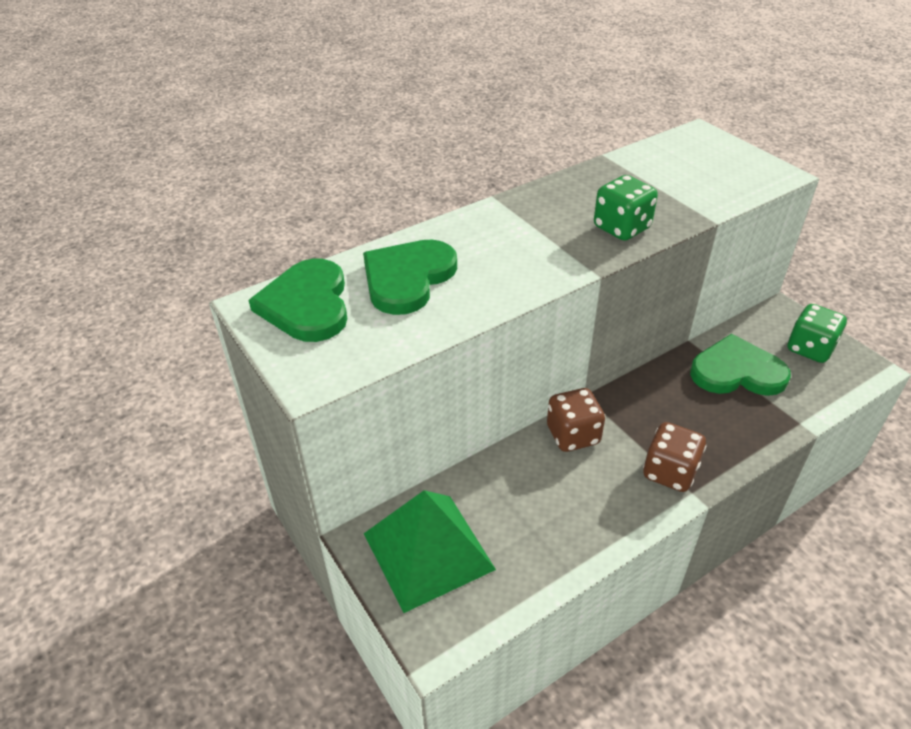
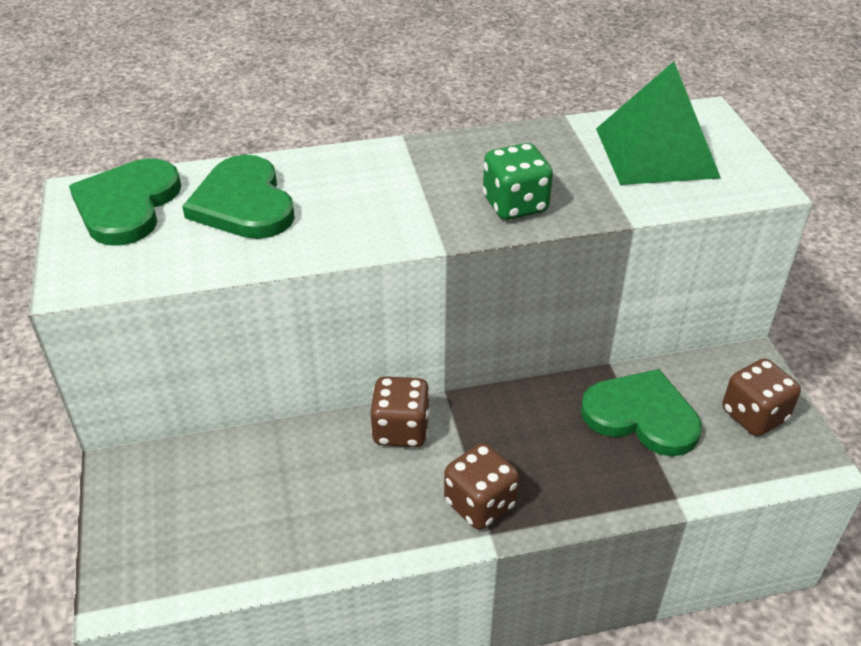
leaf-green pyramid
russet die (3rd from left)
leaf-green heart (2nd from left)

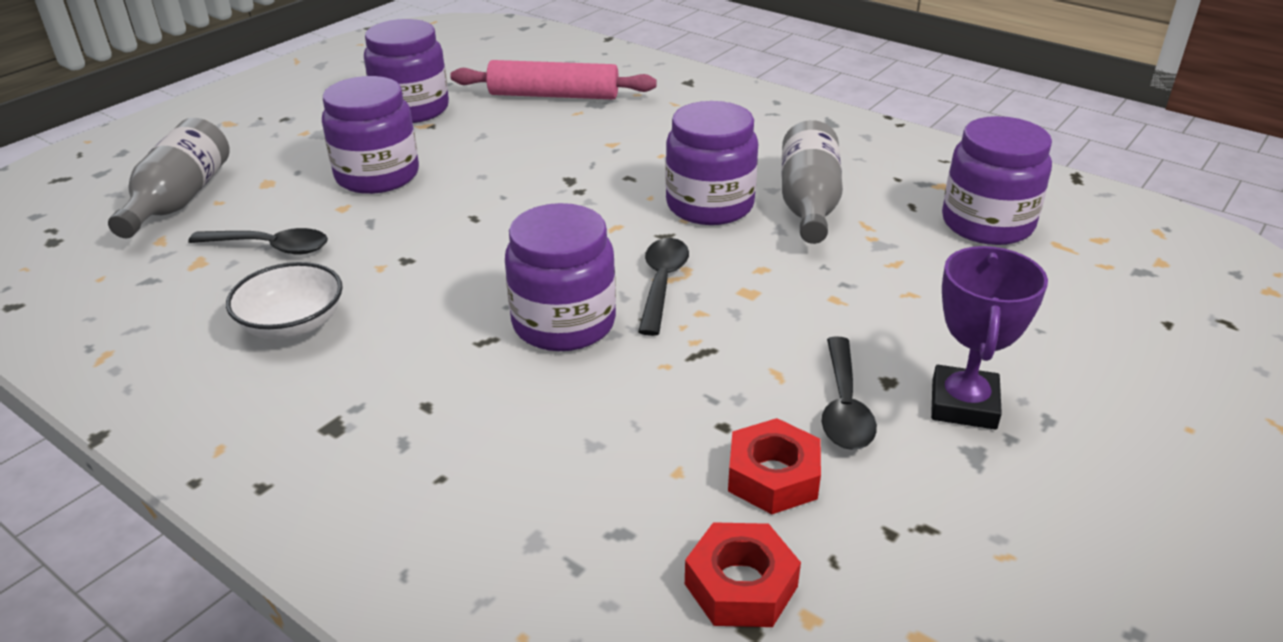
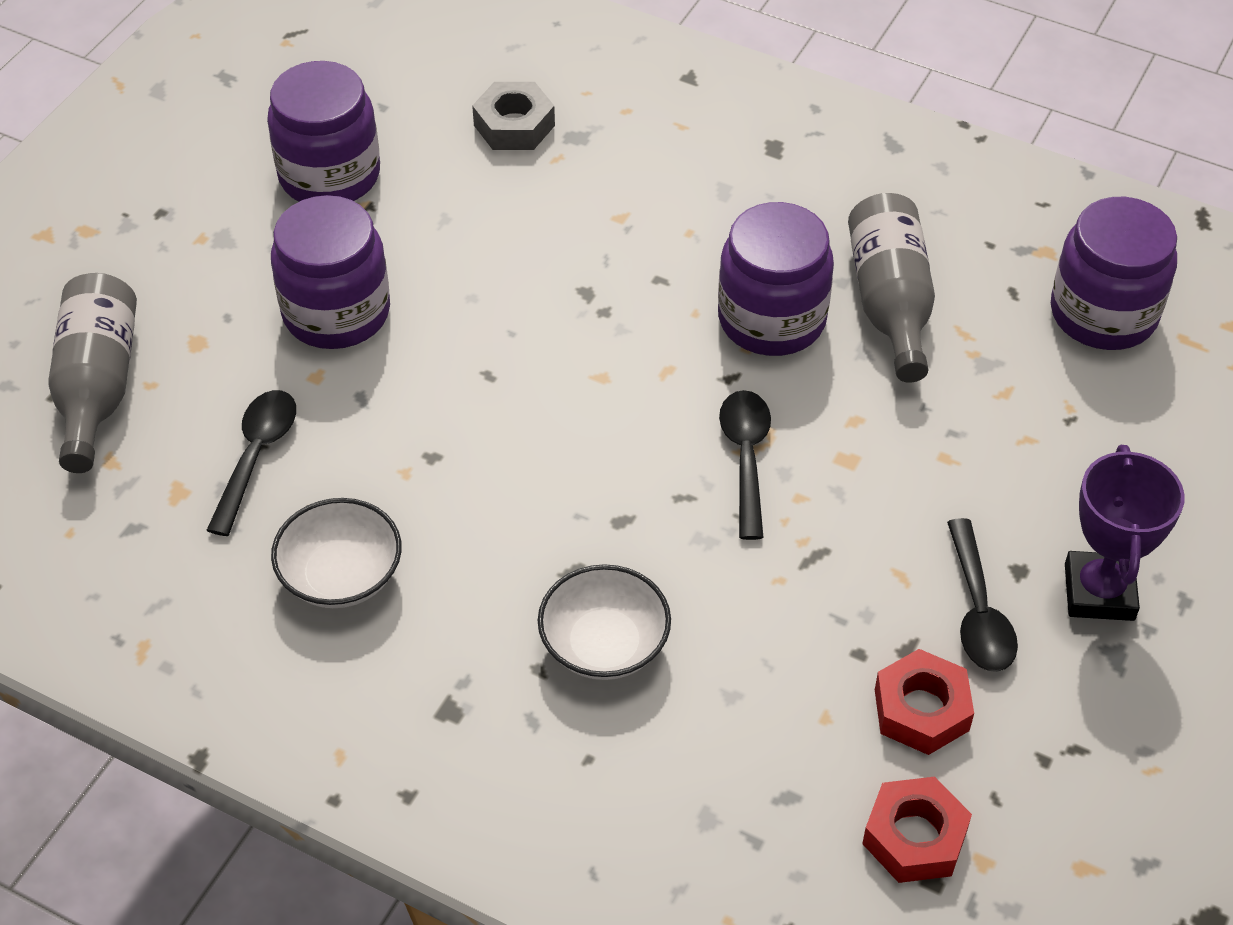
violet jam jar (3rd from left in the first image)
white bowl (2nd from left)
ash-grey nut
black spoon (1st from left)

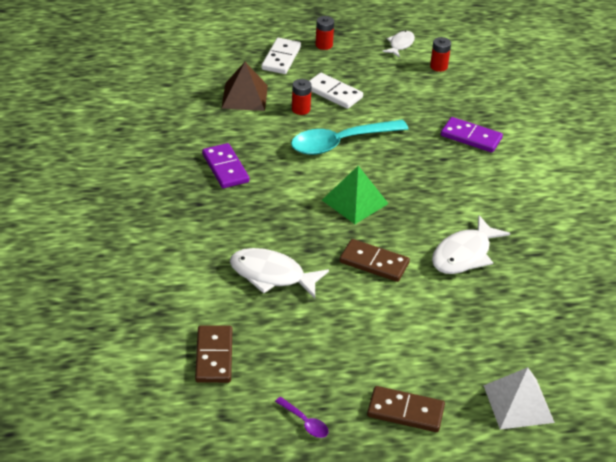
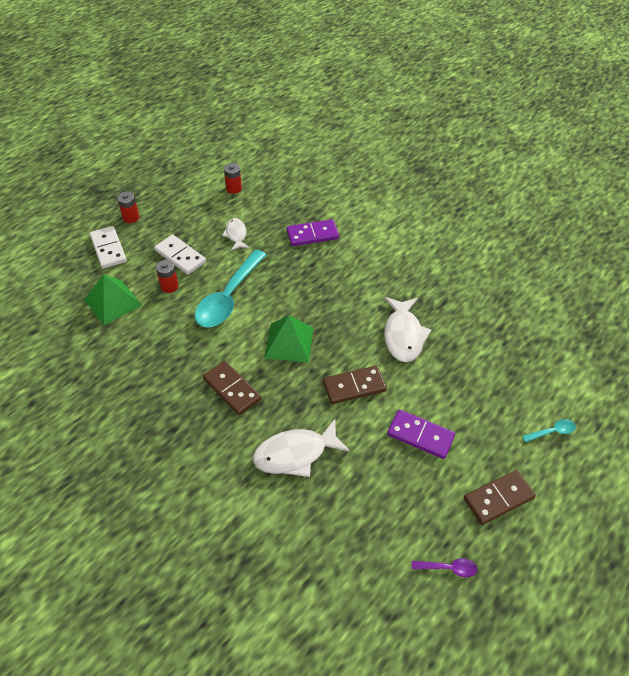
russet domino (1st from left)
violet domino (2nd from left)
white fish (1st from left)
turquoise spoon (2nd from left)
leaf-green pyramid (1st from left)
white domino (2nd from left)

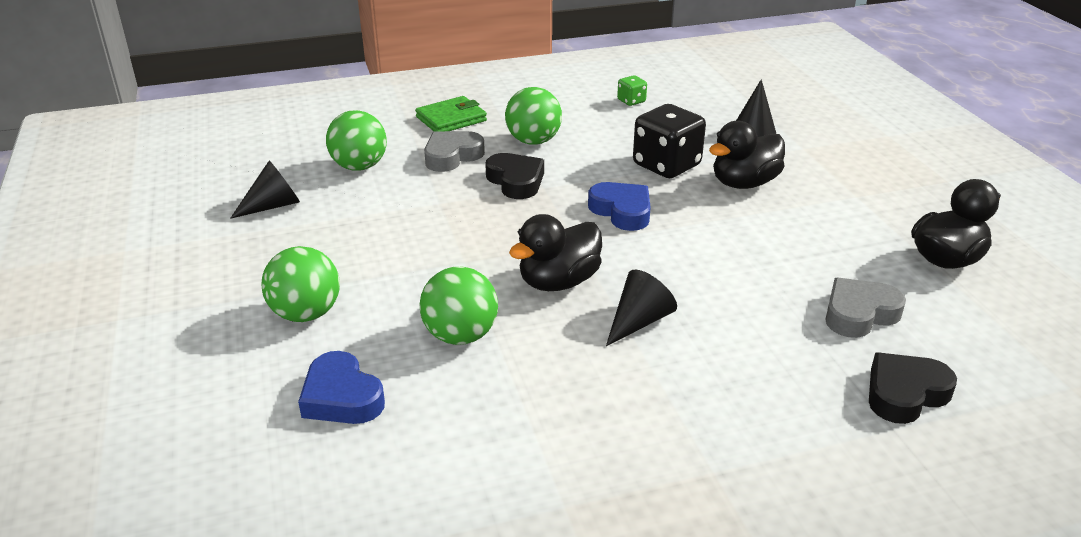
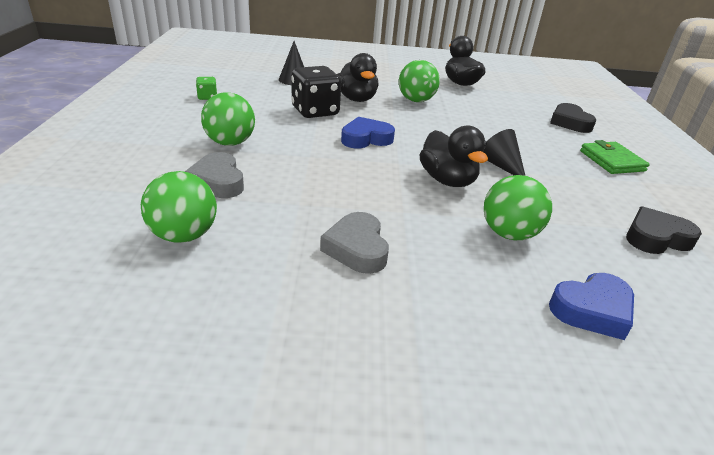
black cone shape (1st from left in the first image)
leaf-green ball (3rd from left)
leaf-green wallet
black heart (2nd from left)
ash-grey heart (2nd from left)

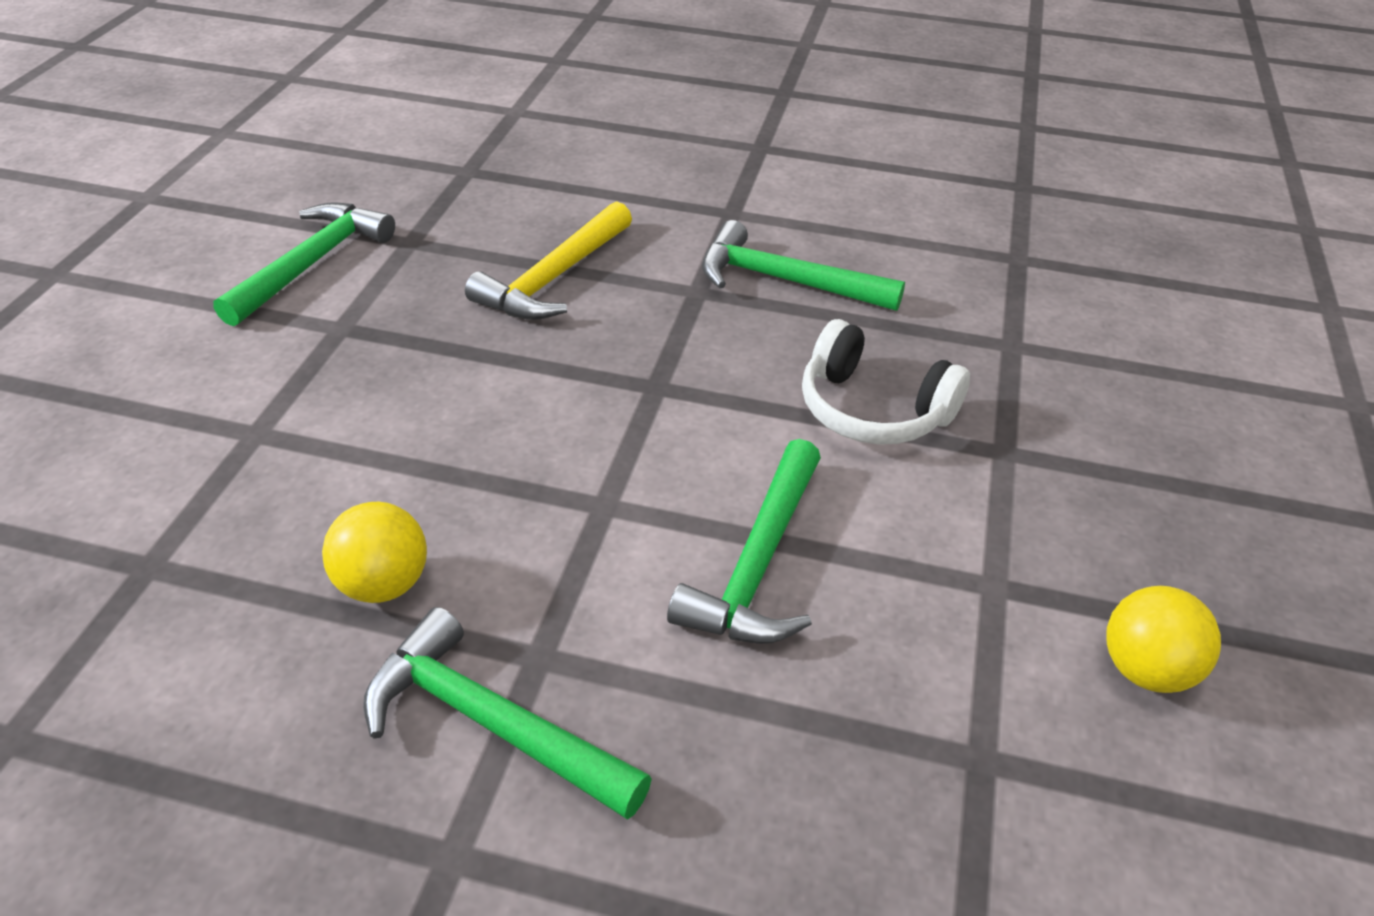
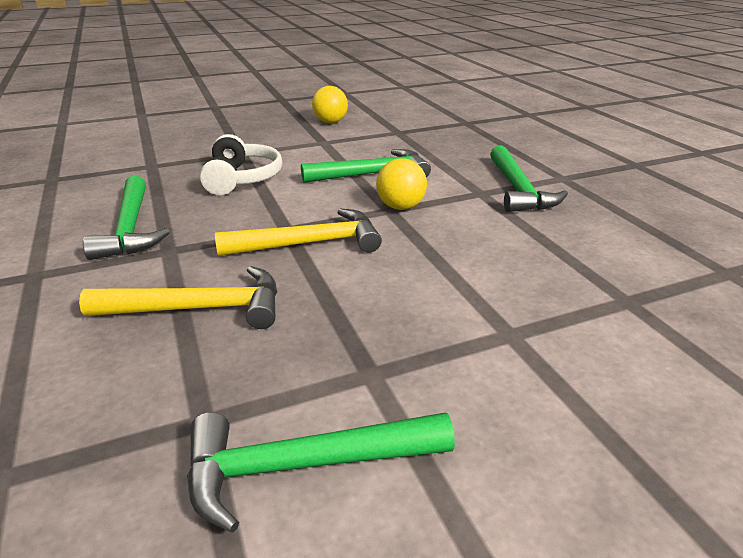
yellow hammer (2nd from left)
yellow ball (2nd from left)

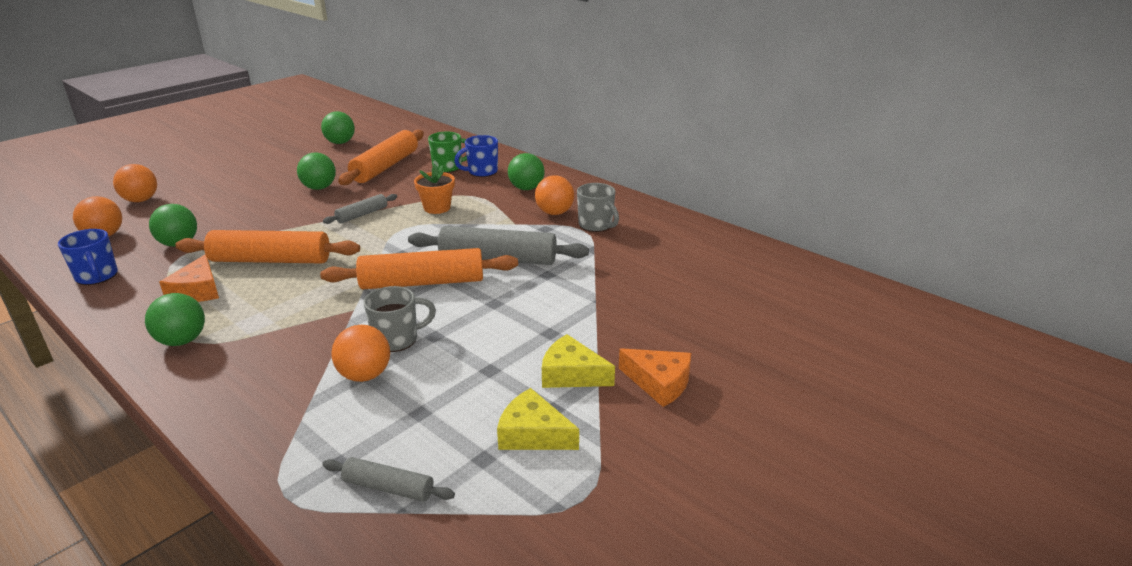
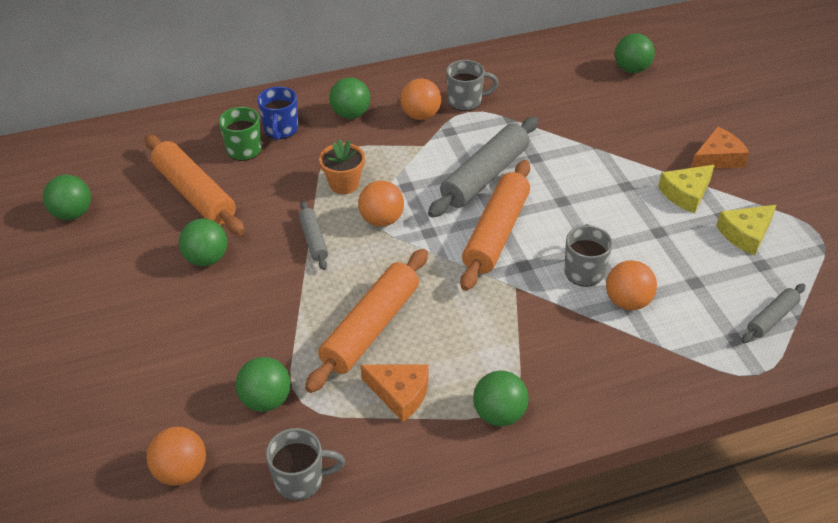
leaf-green ball (6th from left)
orange-coloured ball (2nd from left)
ash-grey tea mug (1st from left)

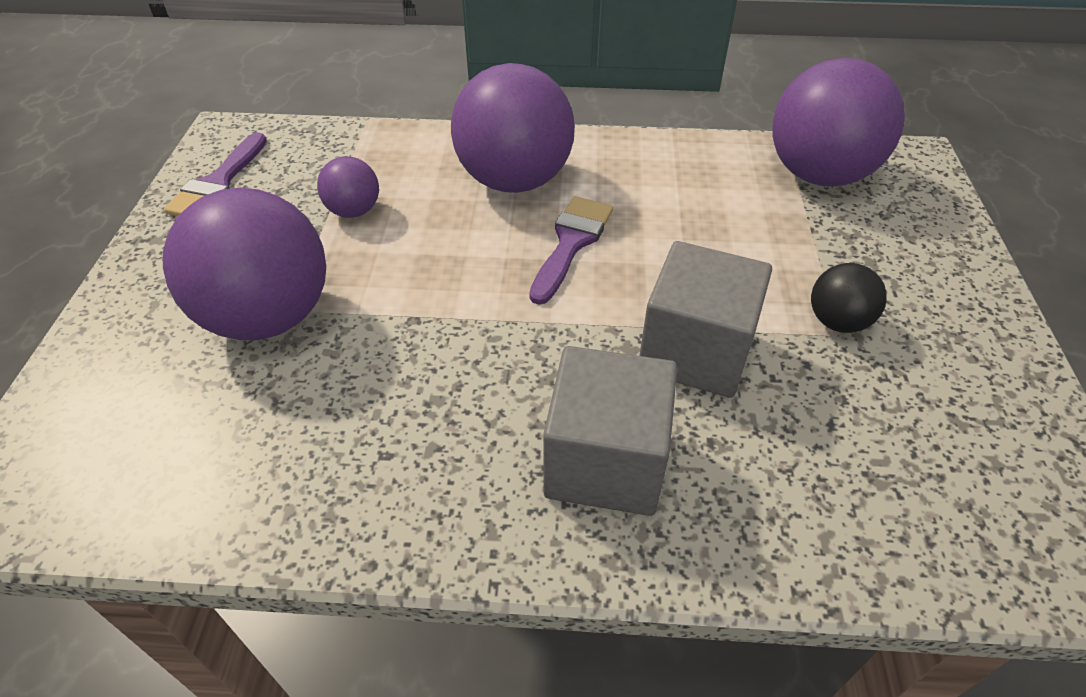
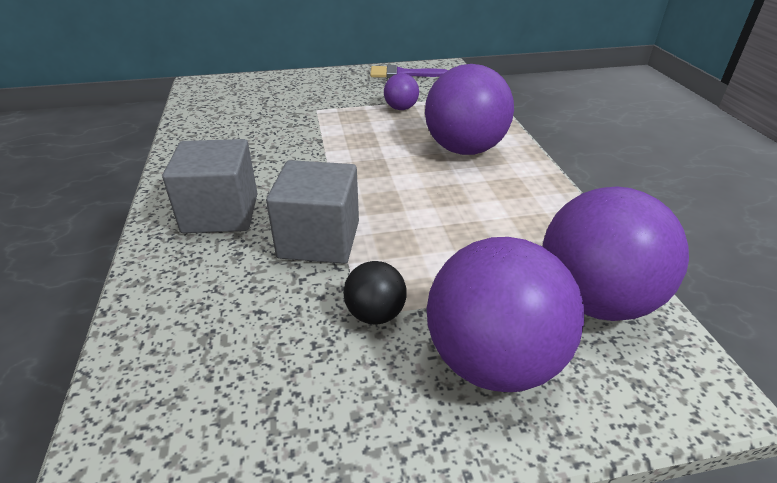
violet paintbrush (2nd from left in the first image)
violet ball (3rd from left)

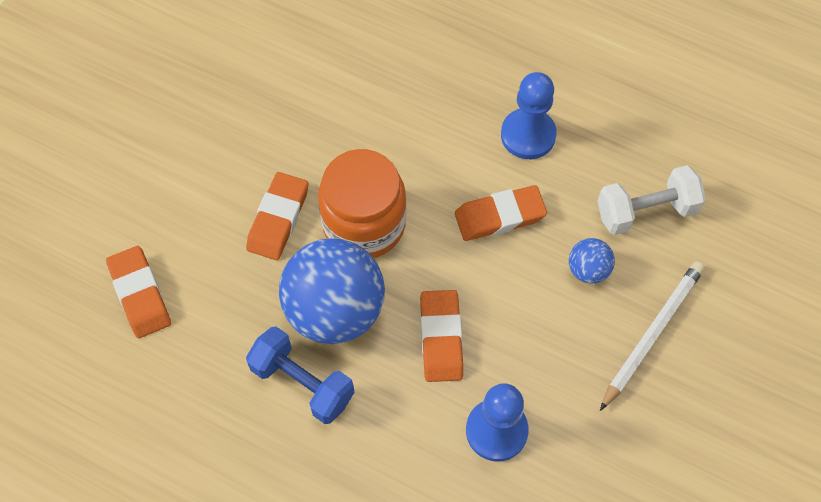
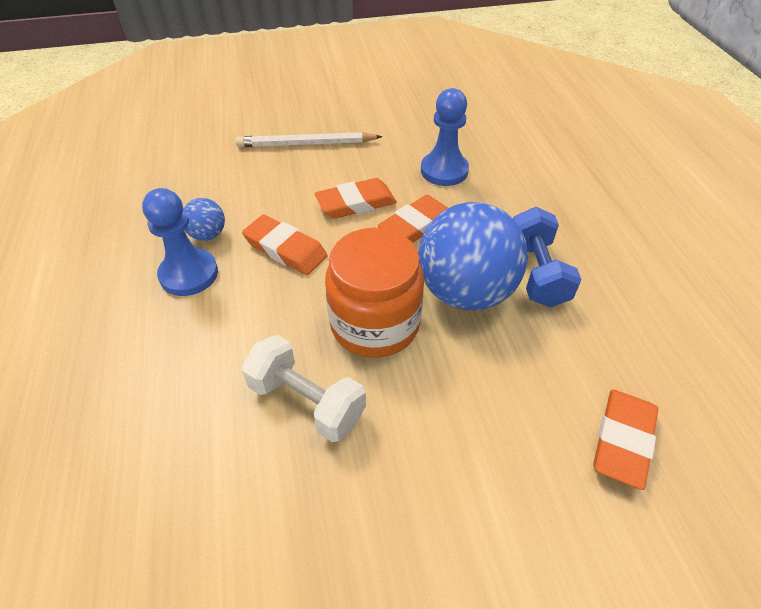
orange-coloured pencil eraser (2nd from left)
royal blue ball (1st from left)
white dumbbell

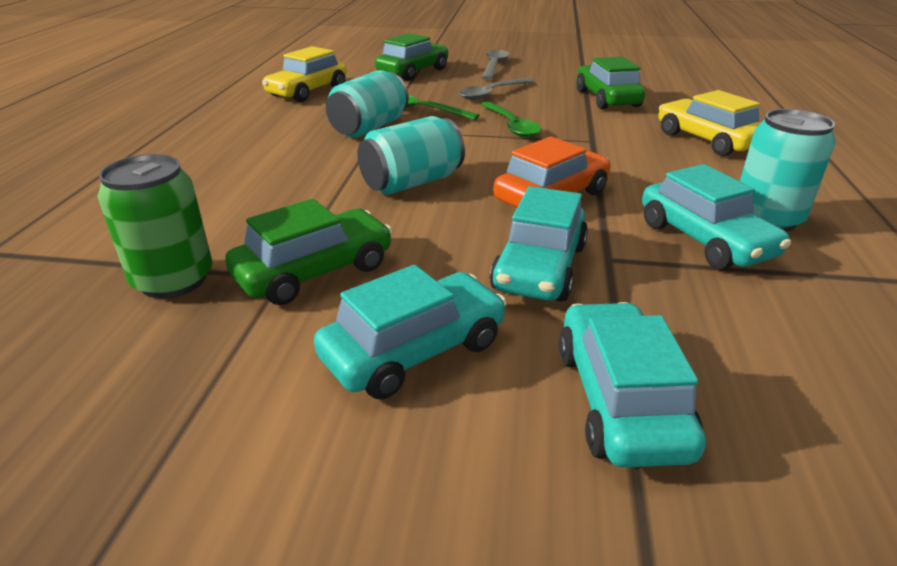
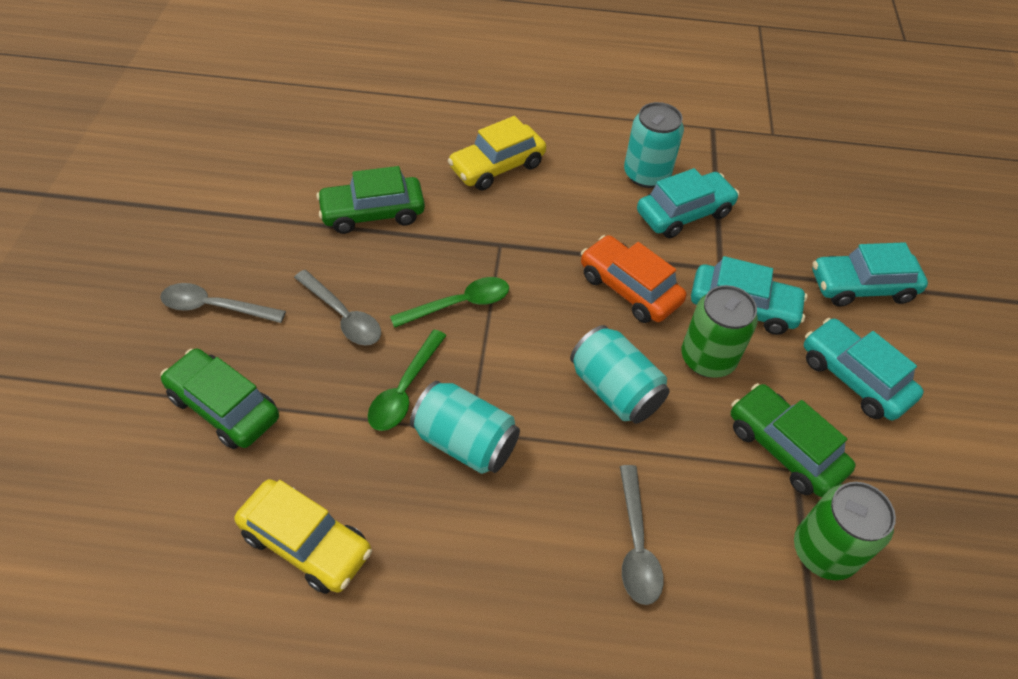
ash-grey spoon (3rd from left)
leaf-green tin (1st from left)

